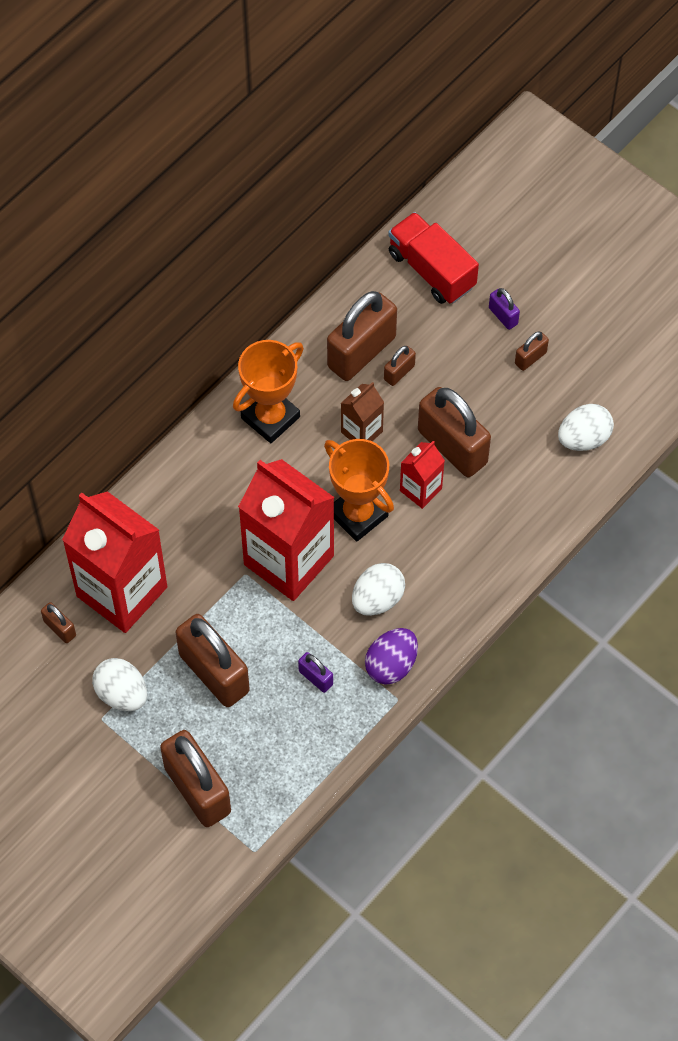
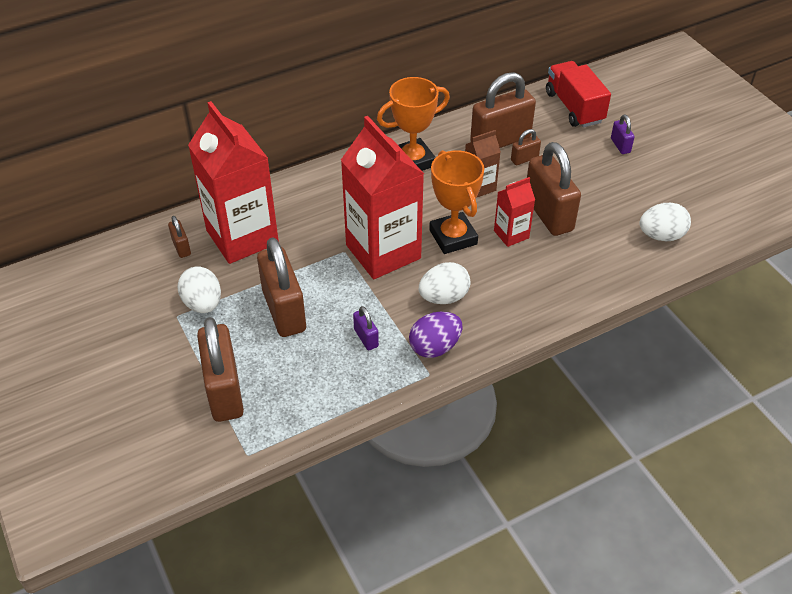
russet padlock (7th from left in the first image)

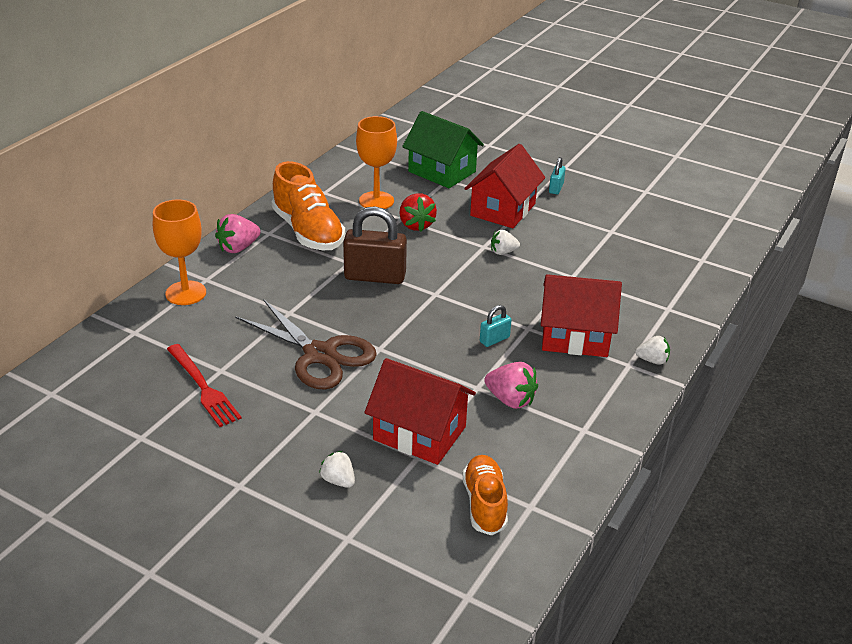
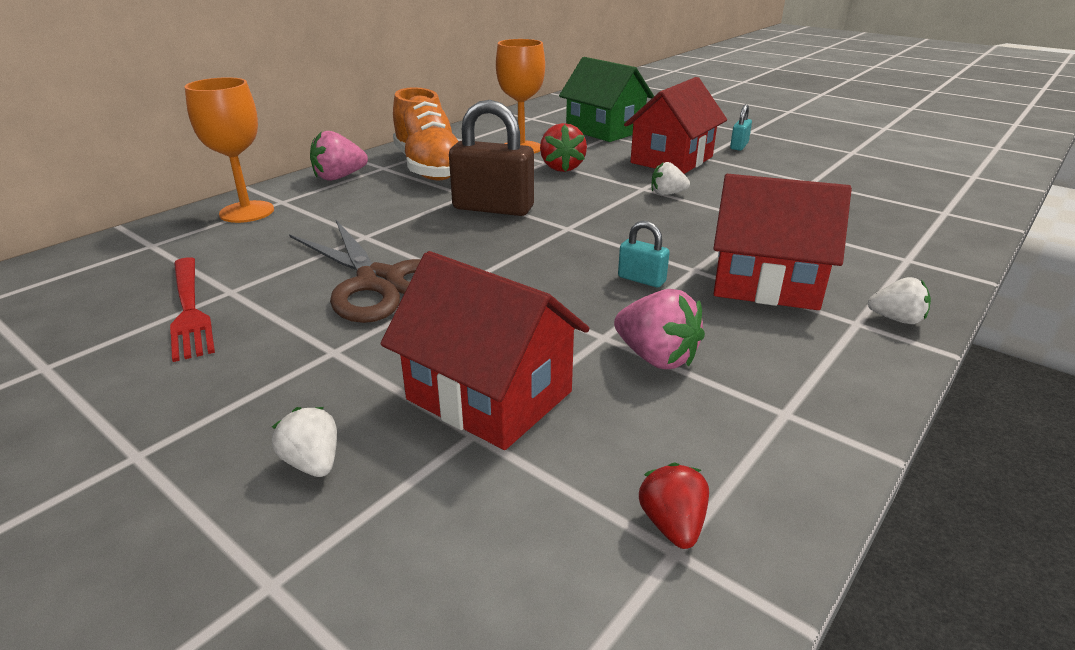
orange-coloured sneaker (2nd from left in the first image)
red strawberry (2nd from left)
turquoise padlock (1st from left)

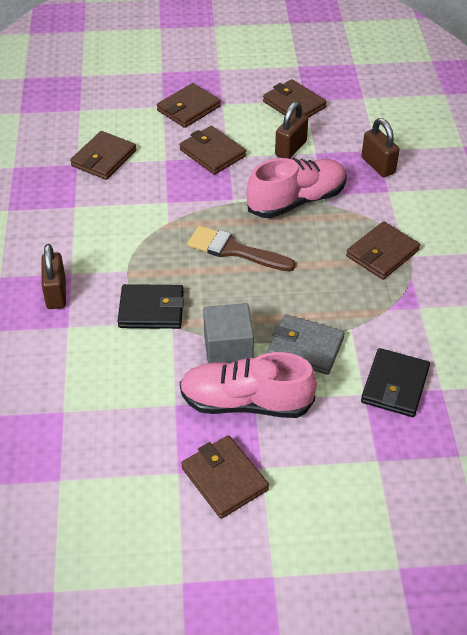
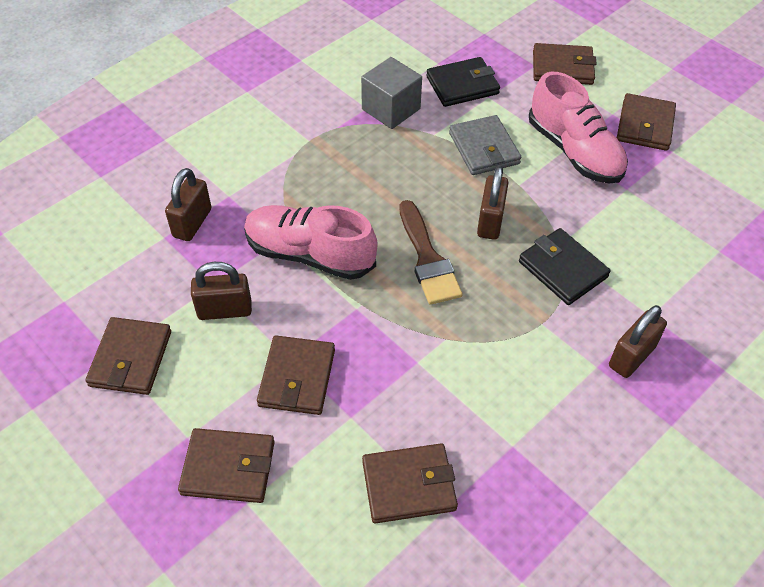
russet padlock (3rd from left)
ash-grey solid cube
russet wallet (5th from left)

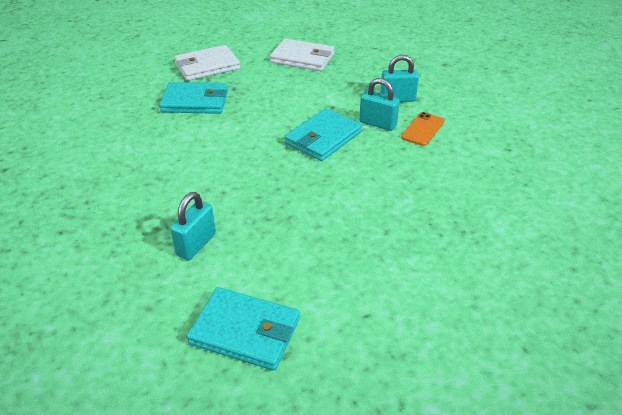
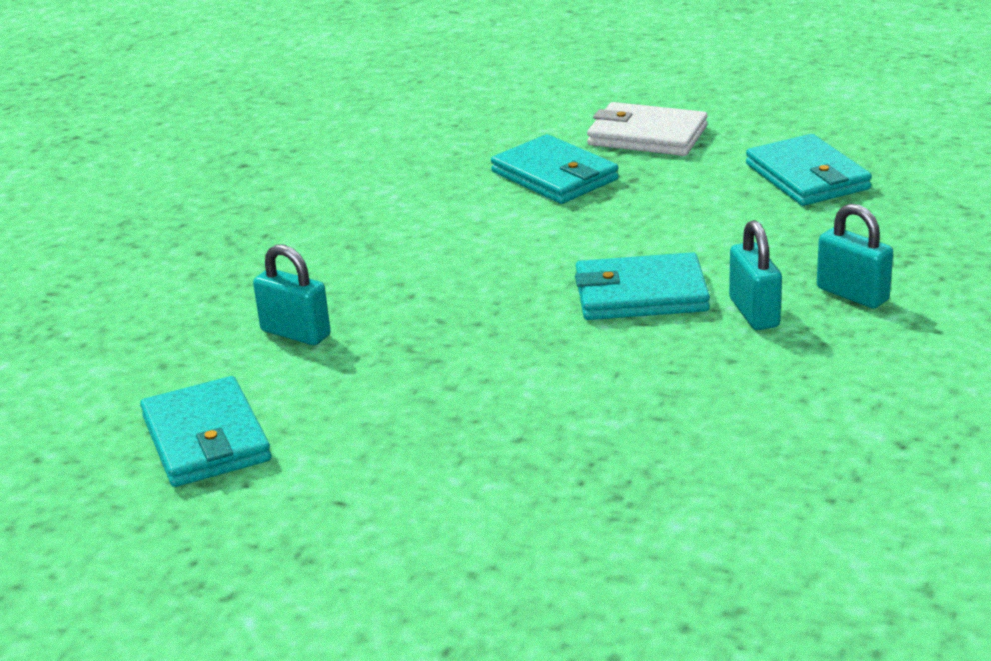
orange-coloured smartphone
turquoise wallet (4th from left)
turquoise padlock (1st from left)

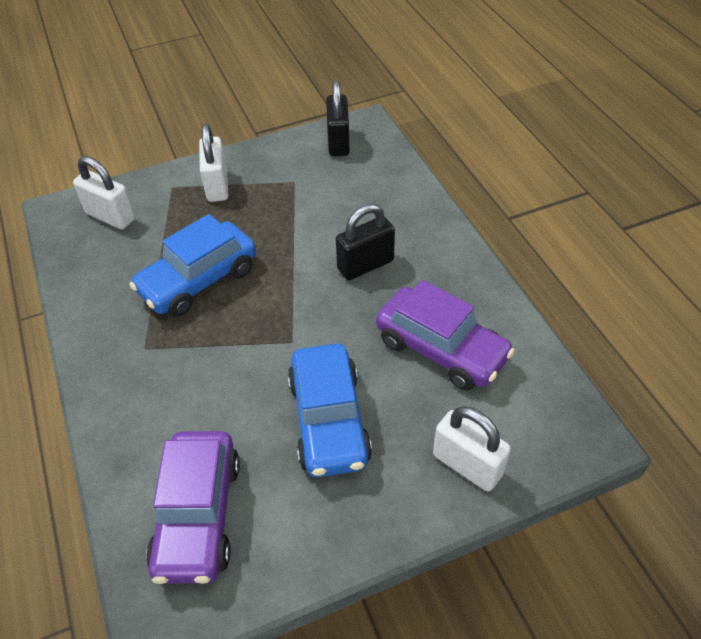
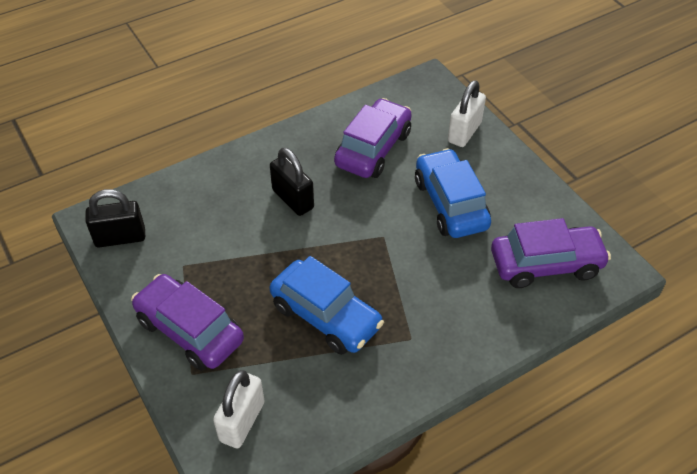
violet toy car (1st from left)
royal blue toy car (2nd from left)

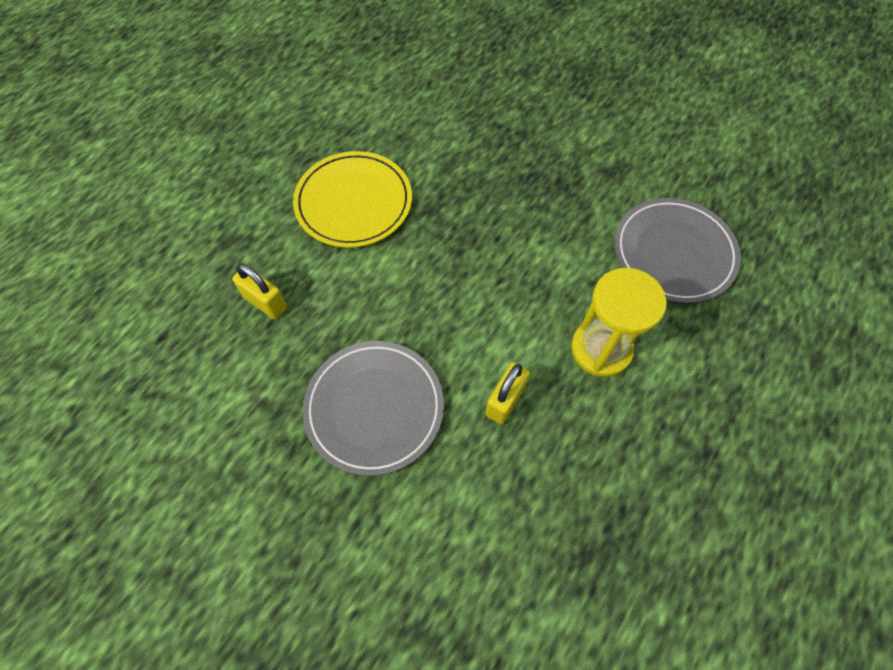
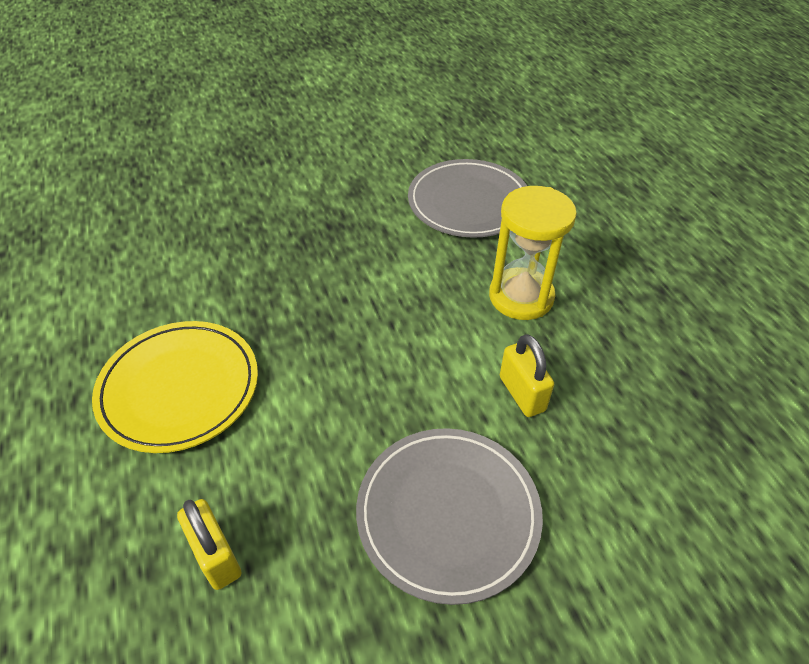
yellow padlock (1st from left)

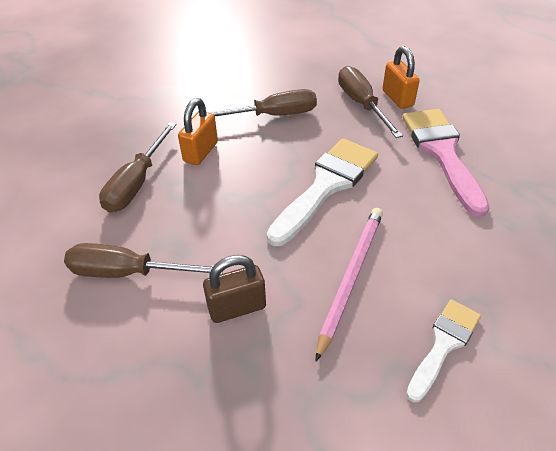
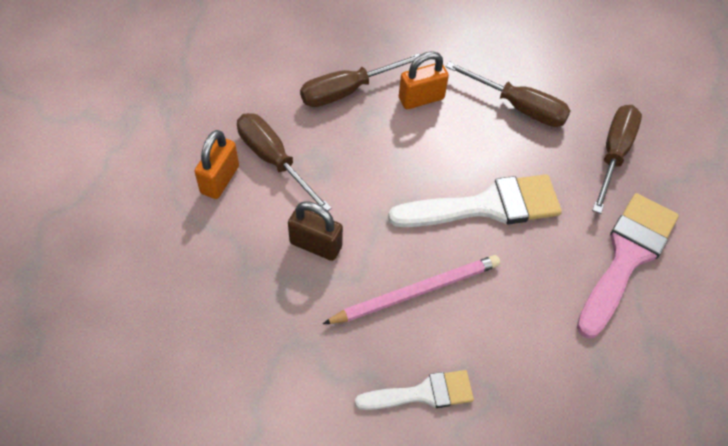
orange-coloured padlock (1st from left)

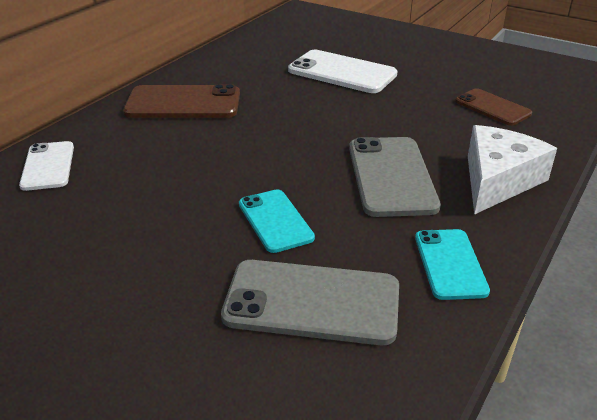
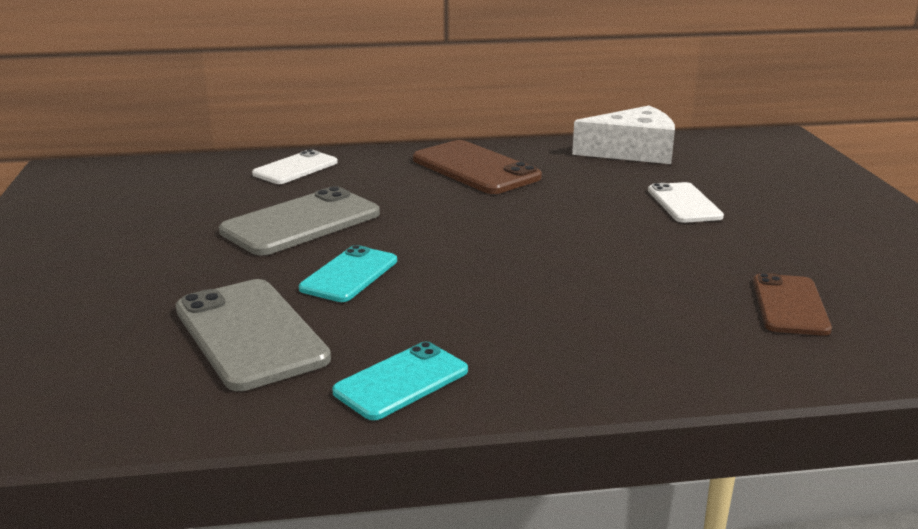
ash-grey smartphone (2nd from left)
white cheese
white smartphone (2nd from left)

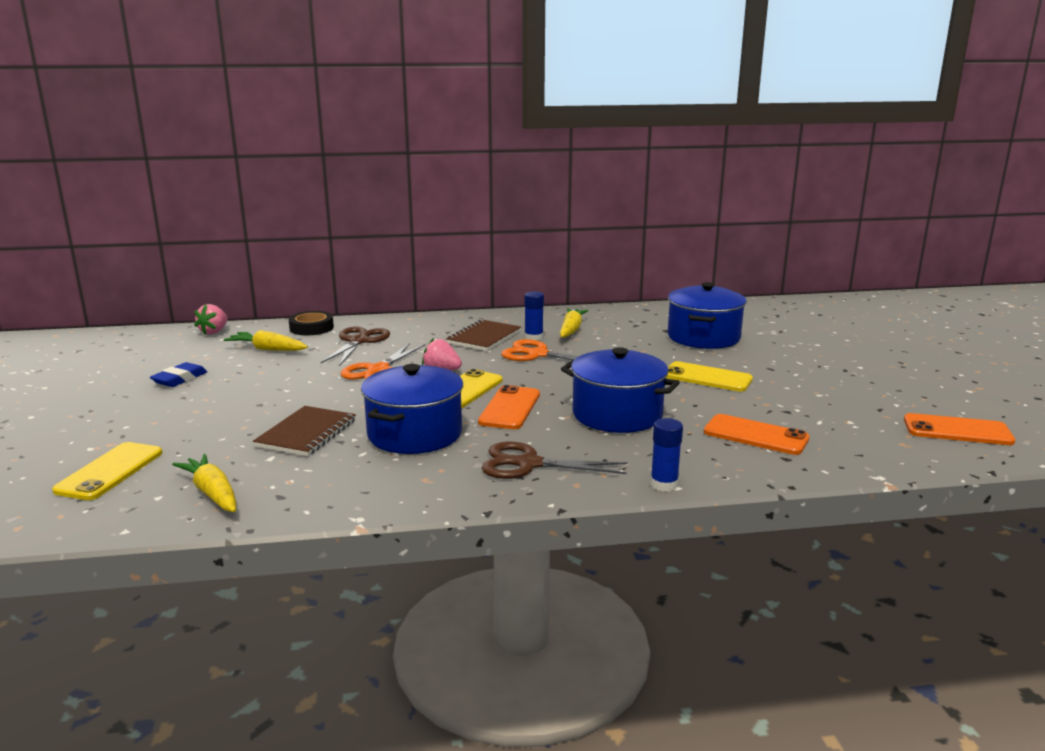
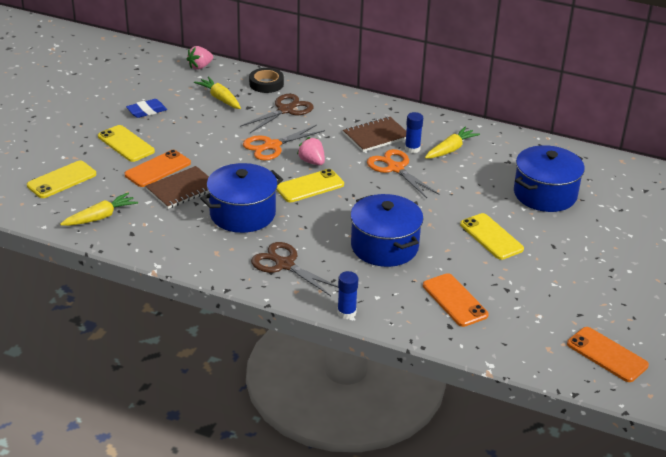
yellow smartphone (2nd from left)
orange-coloured smartphone (1st from left)
yellow carrot (1st from left)

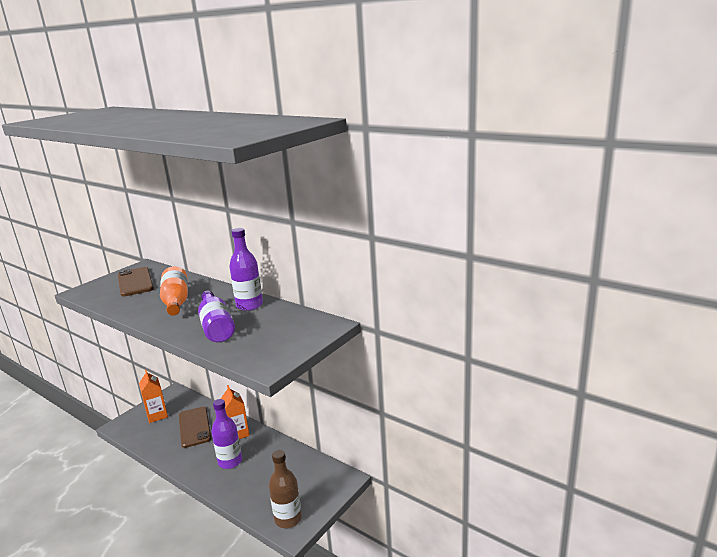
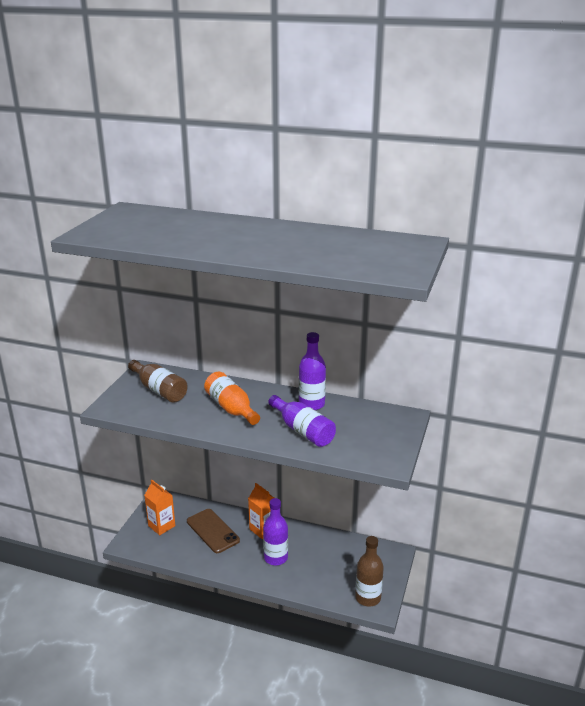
russet drink bottle (1st from left)

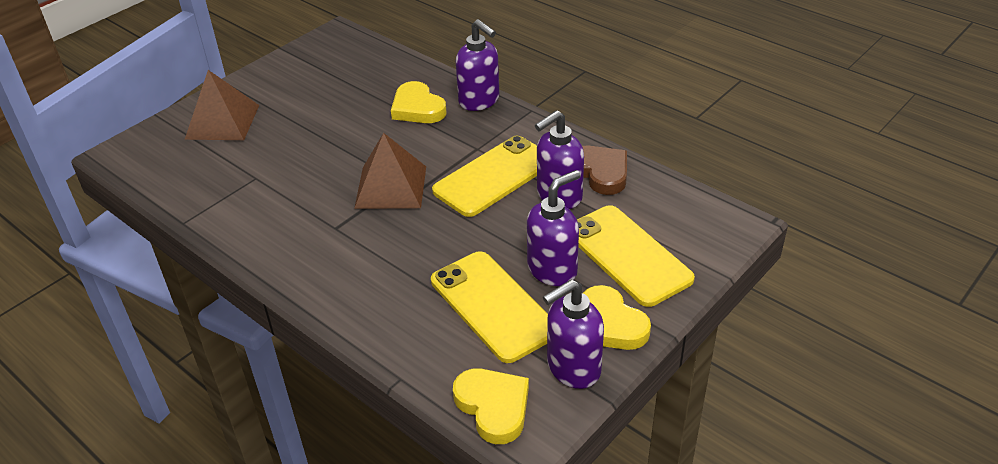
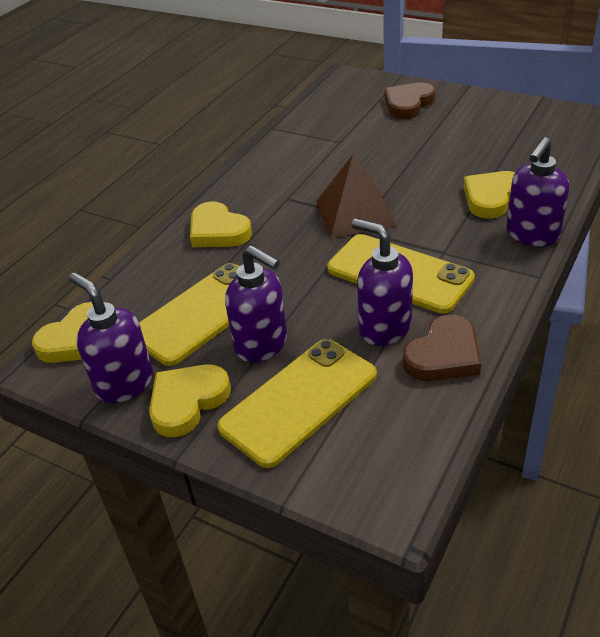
yellow heart (3rd from left)
russet heart (1st from left)

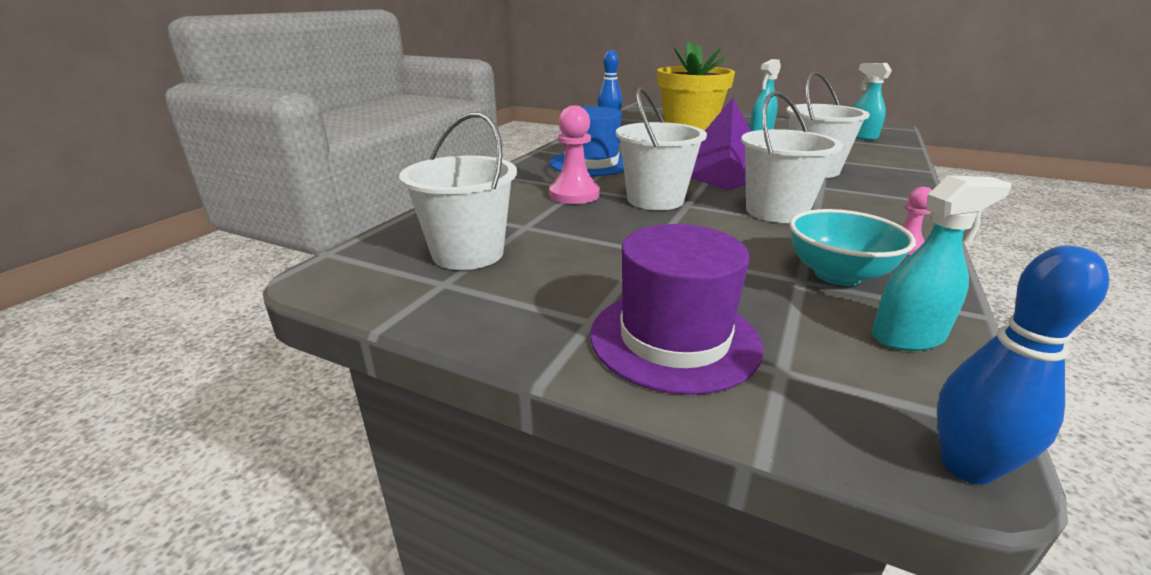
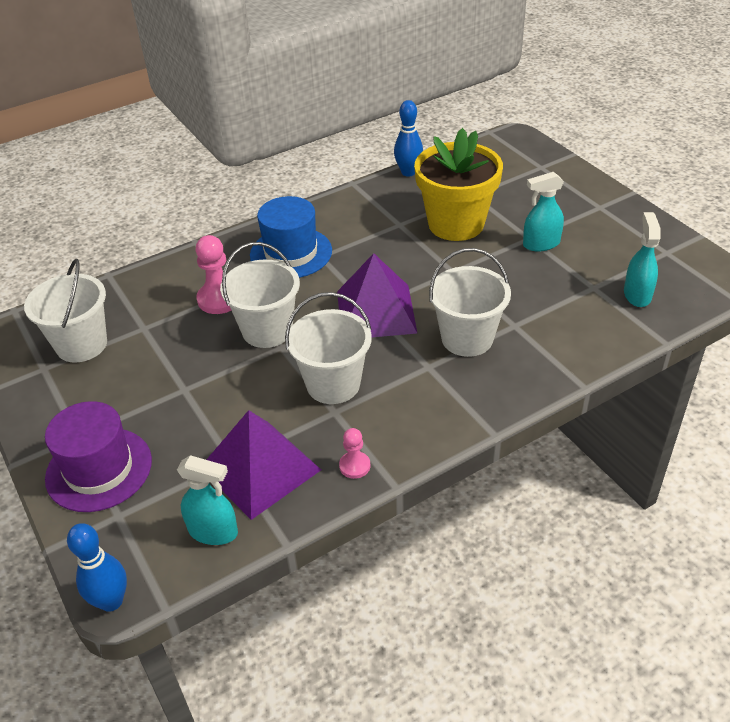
violet pyramid (1st from left)

